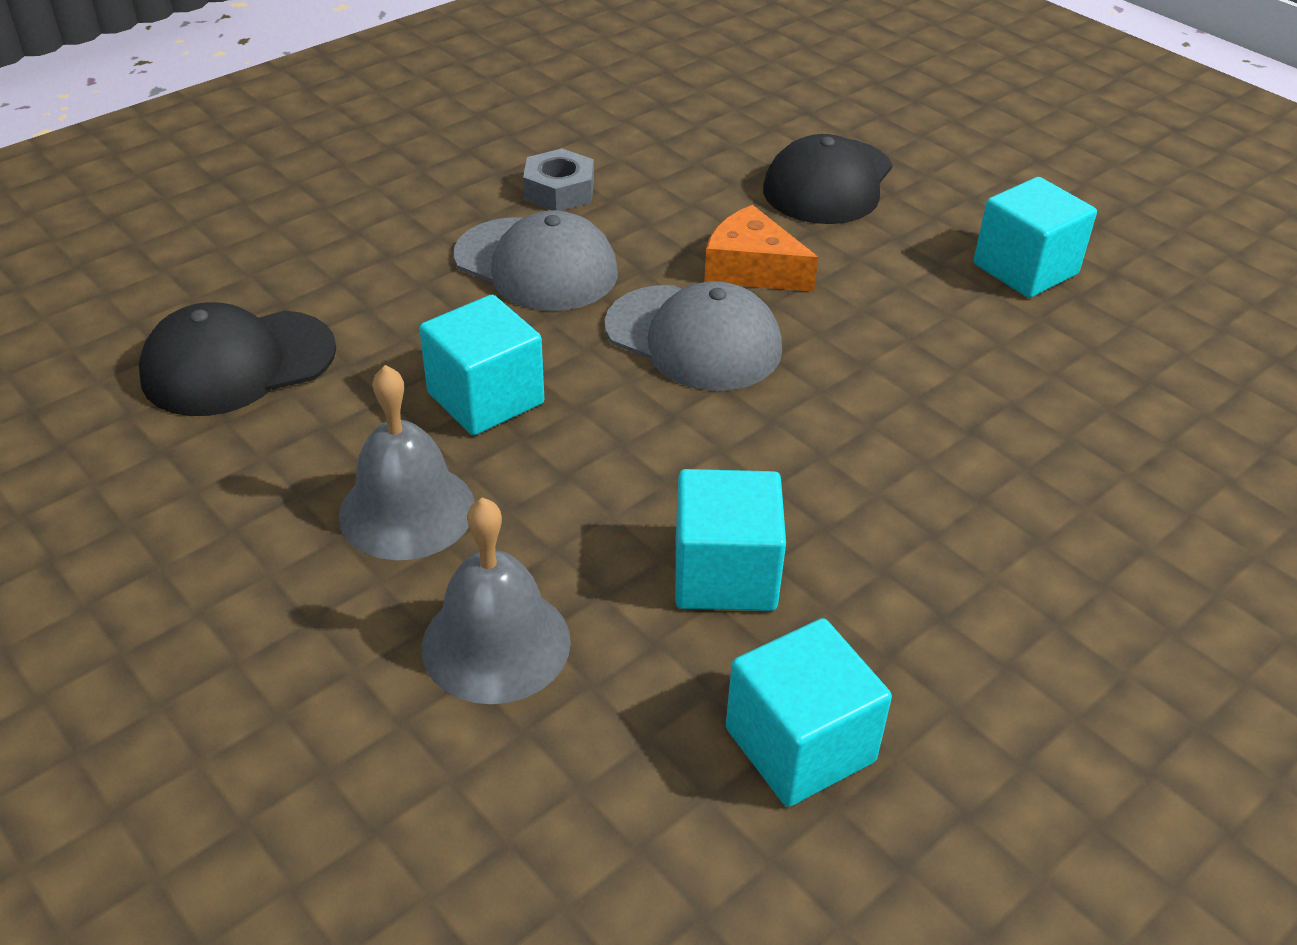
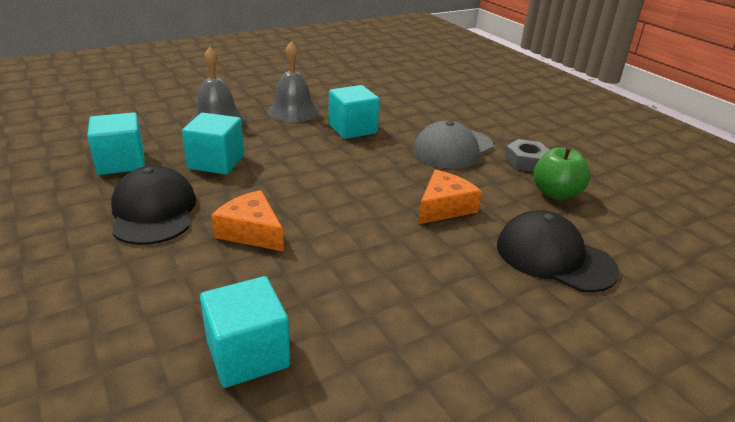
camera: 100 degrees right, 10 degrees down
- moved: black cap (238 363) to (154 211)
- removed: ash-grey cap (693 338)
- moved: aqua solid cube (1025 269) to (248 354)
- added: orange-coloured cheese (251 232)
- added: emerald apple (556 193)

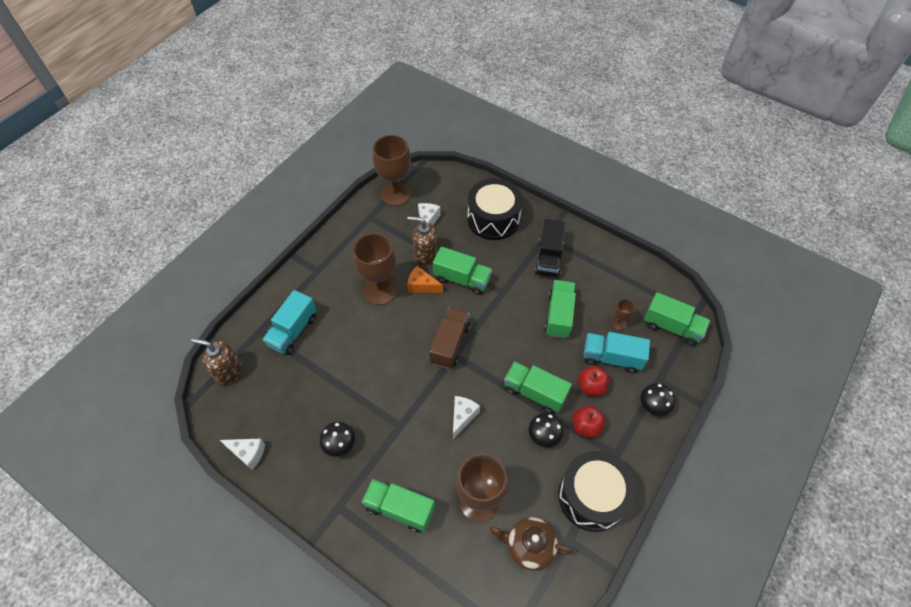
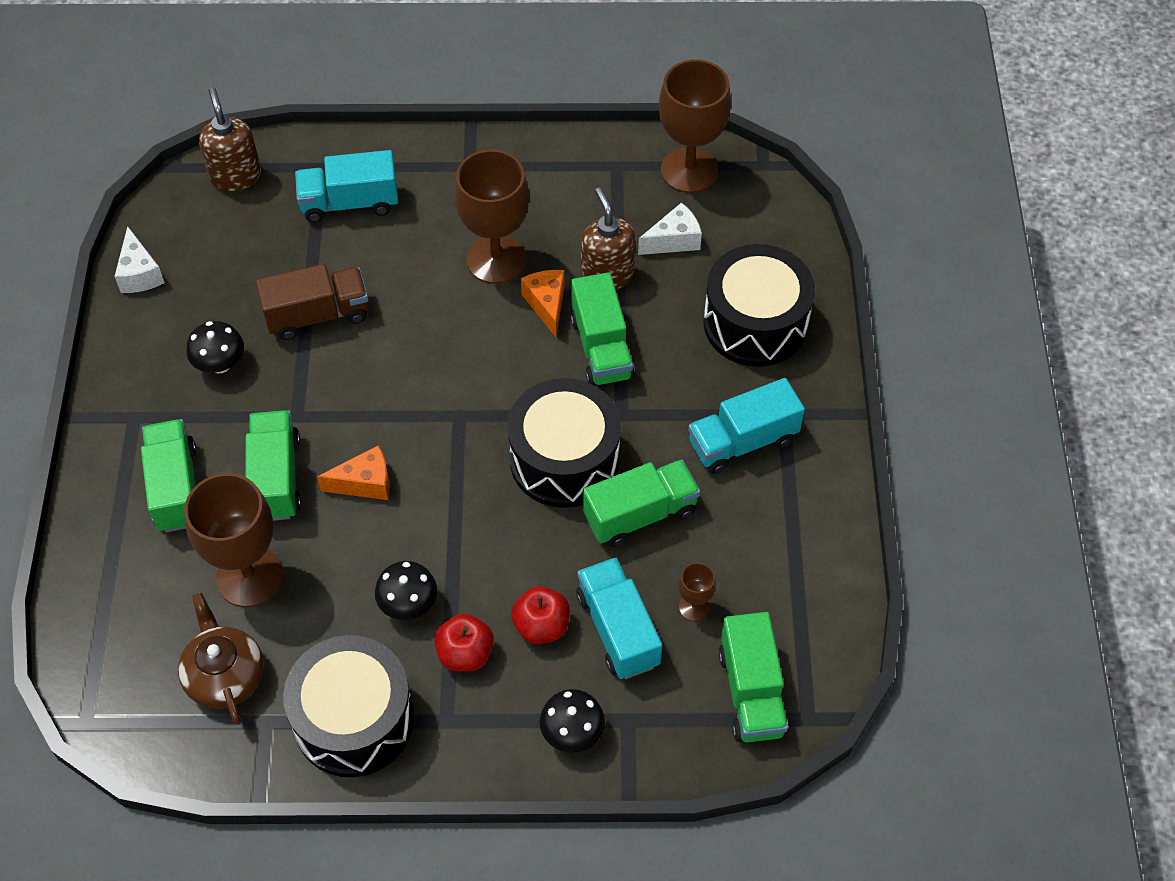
camera: 55 degrees right, 0 degrees up
- moved: dark brown toy truck (450 344) to (317 315)
- recoloured: white cheese (462 417) to orange-coloured cheese (365 483)
- moved: emerald toy truck (534 393) to (276 478)
- recoloured: black toy truck (549 258) to aqua toy truck (742 441)
- added: black drum (564 459)

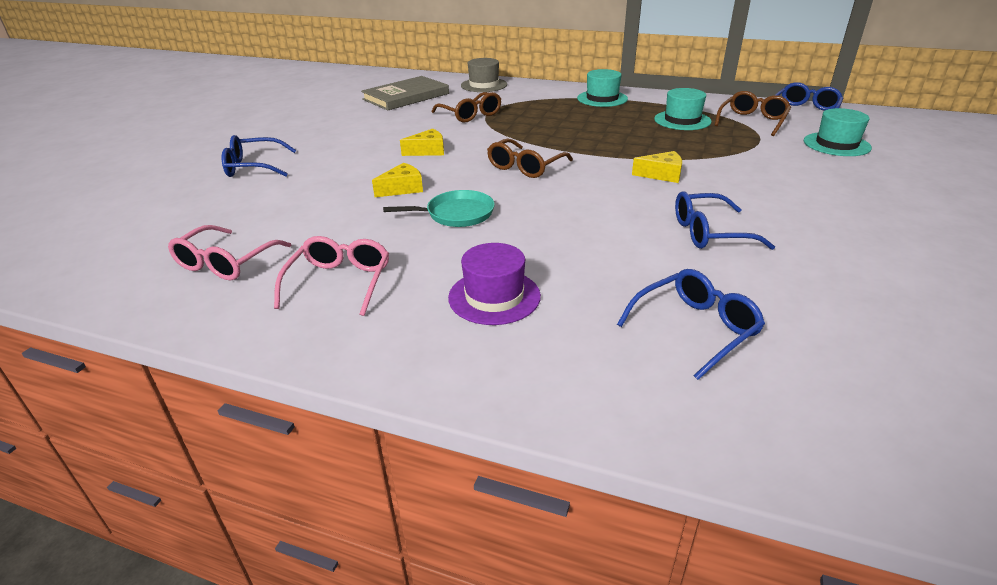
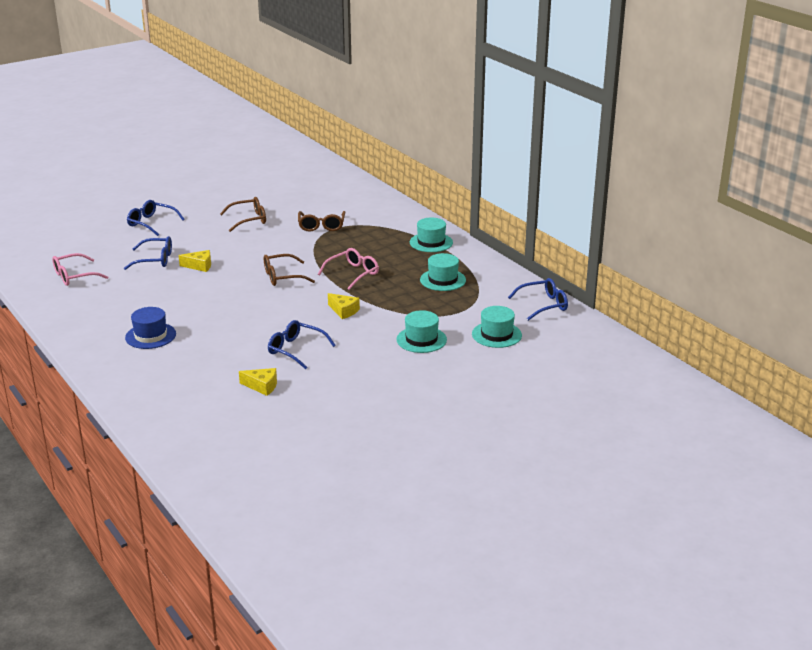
camera: 35 degrees right, 5 degrees down
- moved: rose-pink glasses (339 282) to (353 274)
- removed: ash-grey hardback (406 96)
- removed: aqua frying pan (456 214)
- moved: golden cheese (428 151) to (262 386)
- recoloured: royal purple tall hat (494 297) to cobalt tall hat (150 336)
- removed: ash-grey tall hat (484 85)
- moved: cobalt glasses (695 329) to (155 260)
- moved: dark brown glasses (752 121) to (249 220)
- added: aqua tall hat (421 340)

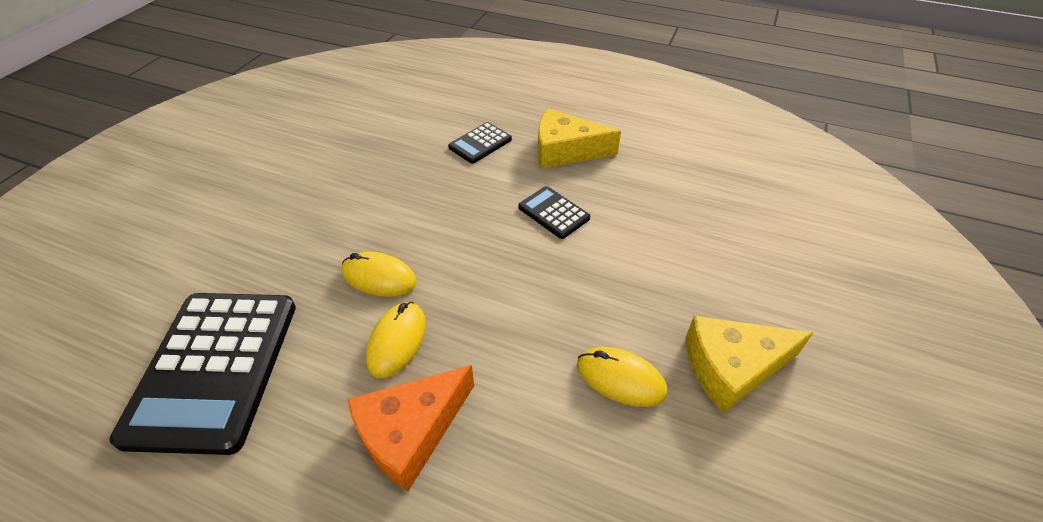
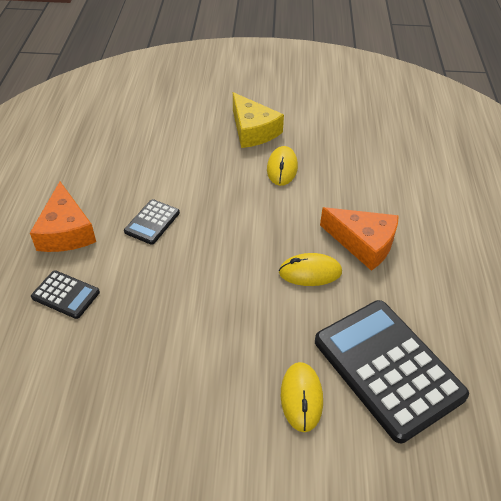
camera: 110 degrees left, 0 degrees up
- turned: black adding machine (214 369) = (387 368) 105 degrees counterclockwise
- moved: golden PC mouse (379 277) to (301 397)
- recoloured: golden cheese (565 151) to orange-coloured cheese (66 231)

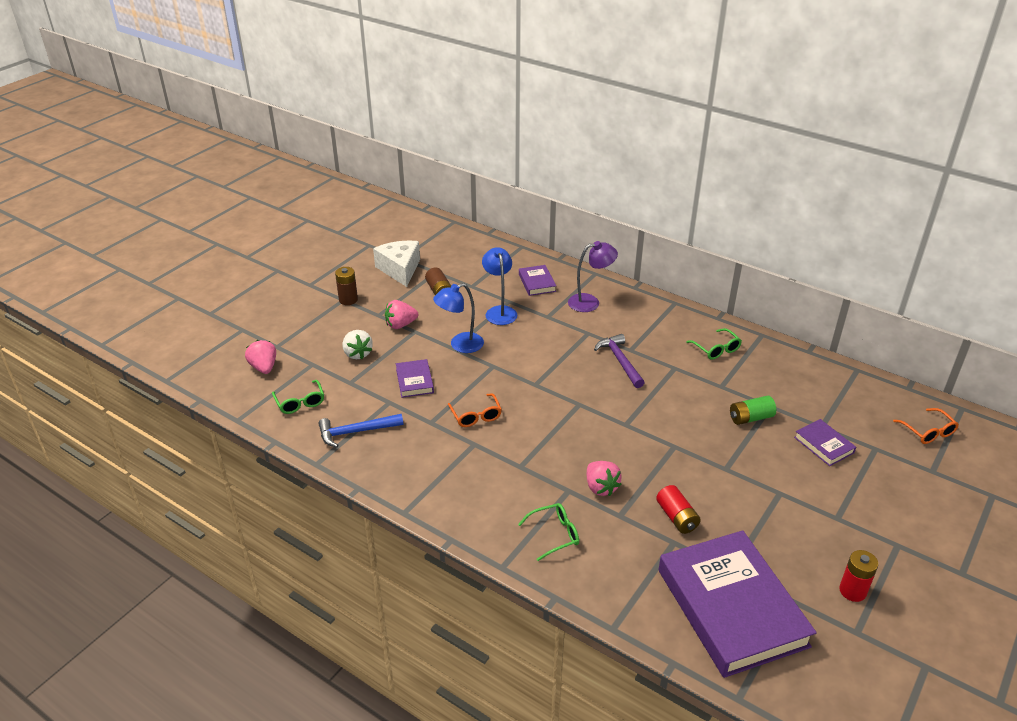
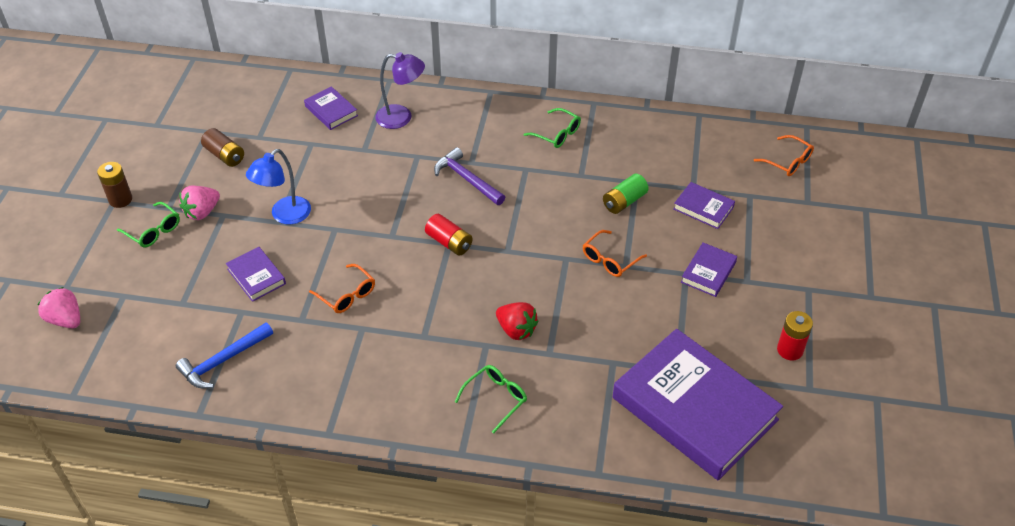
camera: 25 degrees left, 10 degrees up
- moved: emerald glasses (300 402) to (154 231)
- removed: white toy strawberry (357 354)
- removed: white cheese (400 269)
- removed: cobalt lamp (499 311)
- turned: royal purple lamp (590 302) = (401 117) 45 degrees clockwise
- recoloured: rose-pink toy strawberry (601 487) to scarlet toy strawberry (516 330)
- moved: scarlet battery (677 517) to (449 242)
- added: orange-coloured glasses (609 260)
- added: royal purple hardback (708 272)

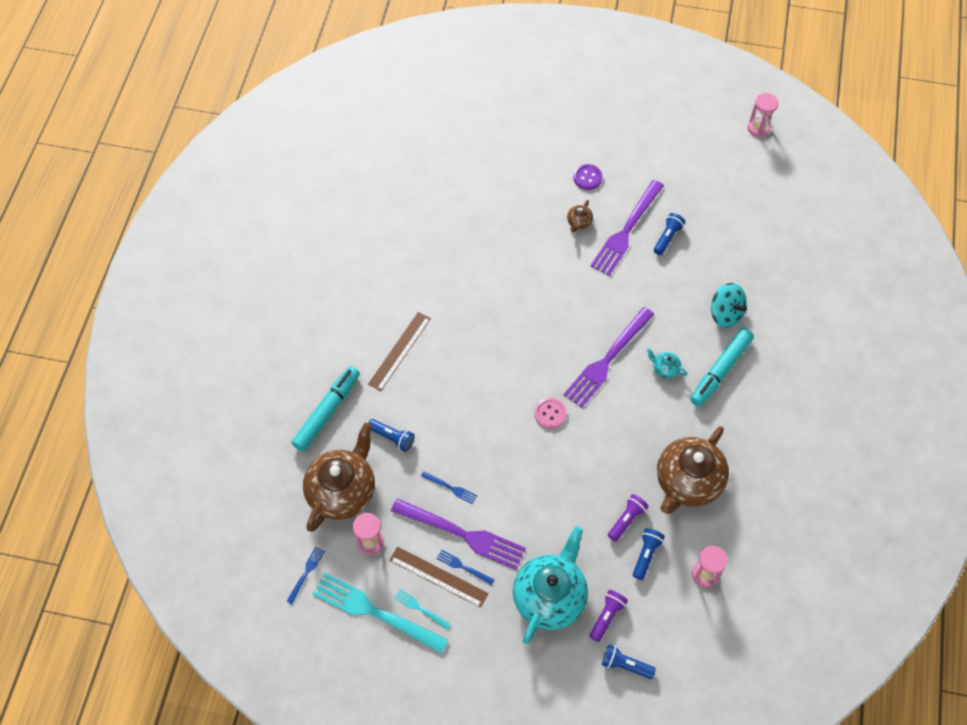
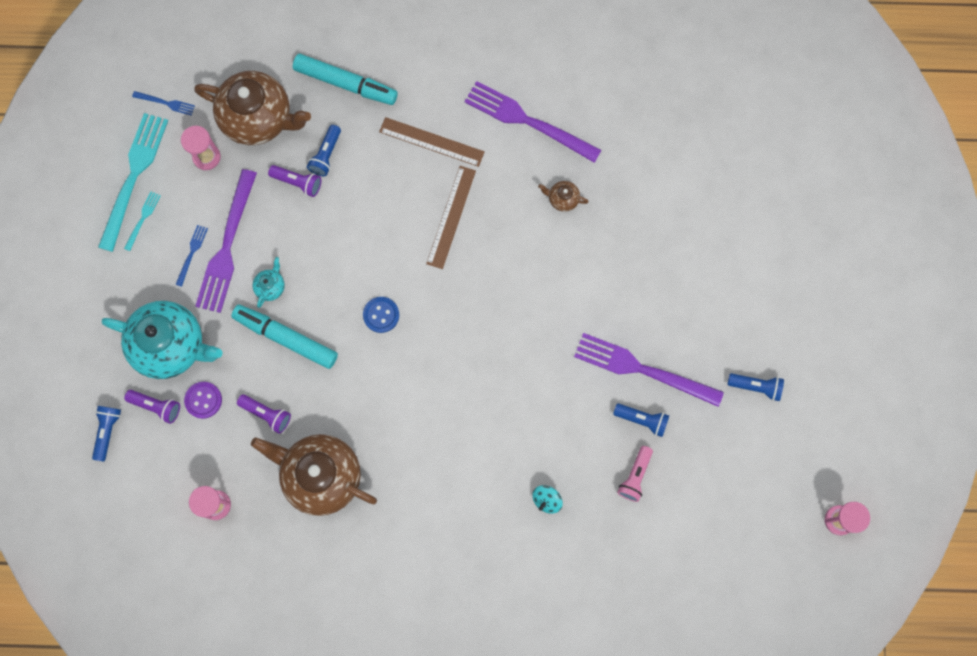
camera: 80 degrees right, 15 degrees up
- moved: dark brown ruler (438 576) to (451 217)
- removed: cobalt fork (451 488)
- recoloured: rose-pink shirt button (550 413) to cobalt shirt button (381 315)
- moved: royal purple fork (607 361) to (526 121)
- moved: dark brown teapot (579 222) to (562 199)
- moved: royal purple shirt button (587 178) to (203 400)
- moved: cobalt torch (646 555) to (756 387)
- moved: aqua teapot (665 368) to (270 286)
- moved: aqua marker pen (721 370) to (286 338)
- resized: aqua spinning top (725 314) = (546 500) x0.60
- added: royal purple torch (298 182)
- added: rose-pink torch (635 476)

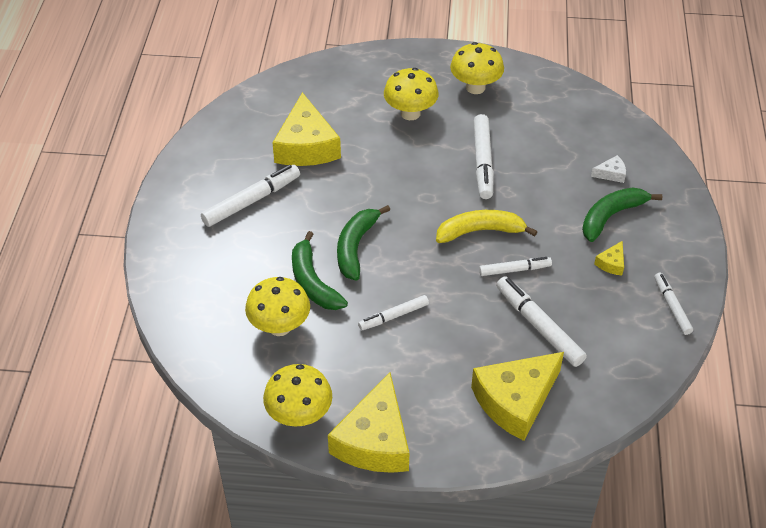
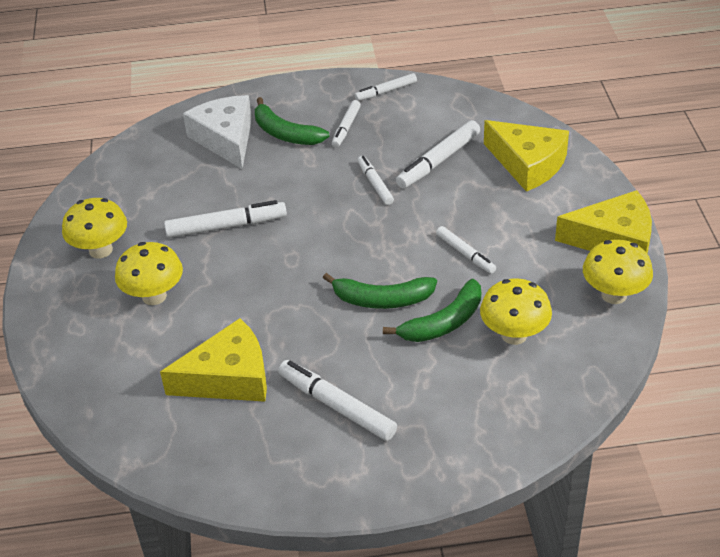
camera: 100 degrees left, 5 degrees down
- removed: golden banana (480 231)
- resized: white cheese (611 174) = (226 139) x2.41
- replaced: golden cheese (611 263) to white marker pen (346 128)

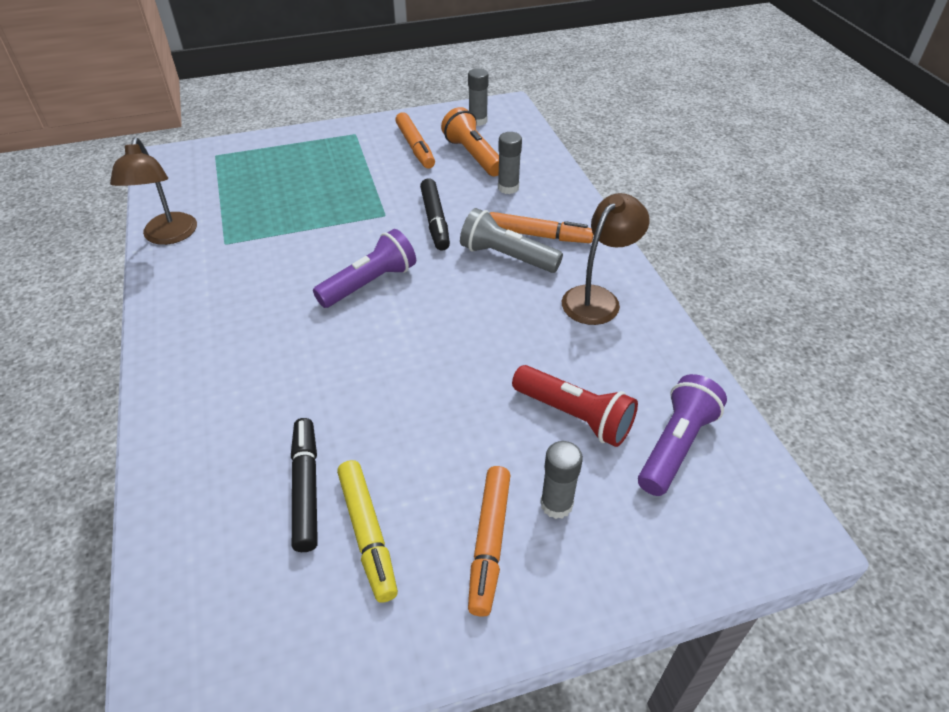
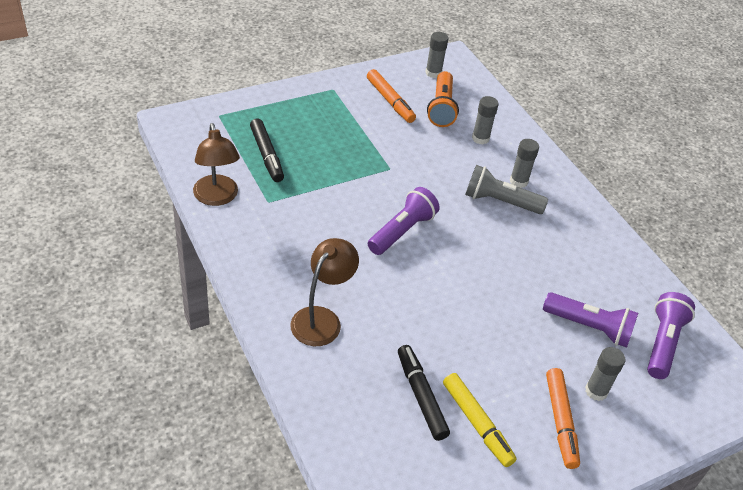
camera: 15 degrees left, 0 degrees up
- moved: black marker pen (435 220) to (266 155)
- turned: orange-coloured torch (473 155) = (441 108) 135 degrees counterclockwise
- replaced: orange-coloured marker pen (539 235) to ash-grey glue stick (518 181)
- recoloured: scarlet torch (574 416) to royal purple torch (589 327)
- moved: dark brown lamp (597 298) to (322 319)

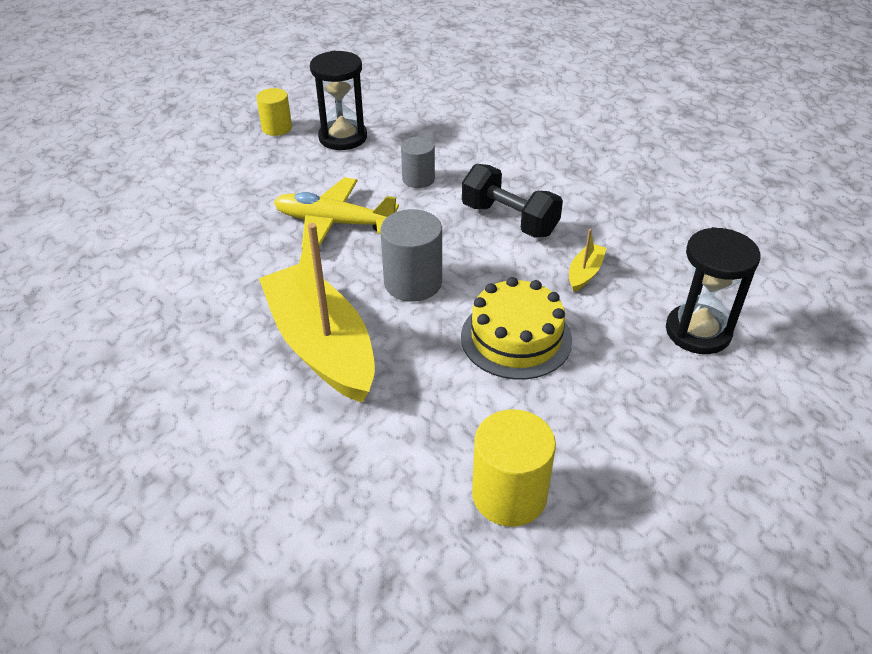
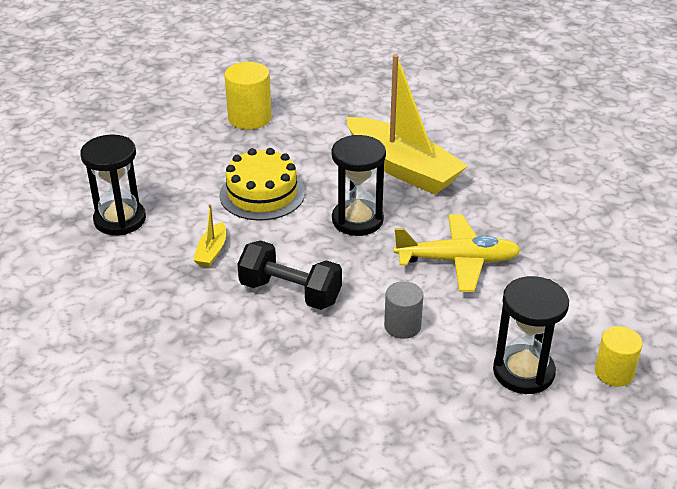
camera: 165 degrees right, 5 degrees down
- replaced: ash-grey cylinder shape (413 282) to black sand timer (357 220)

